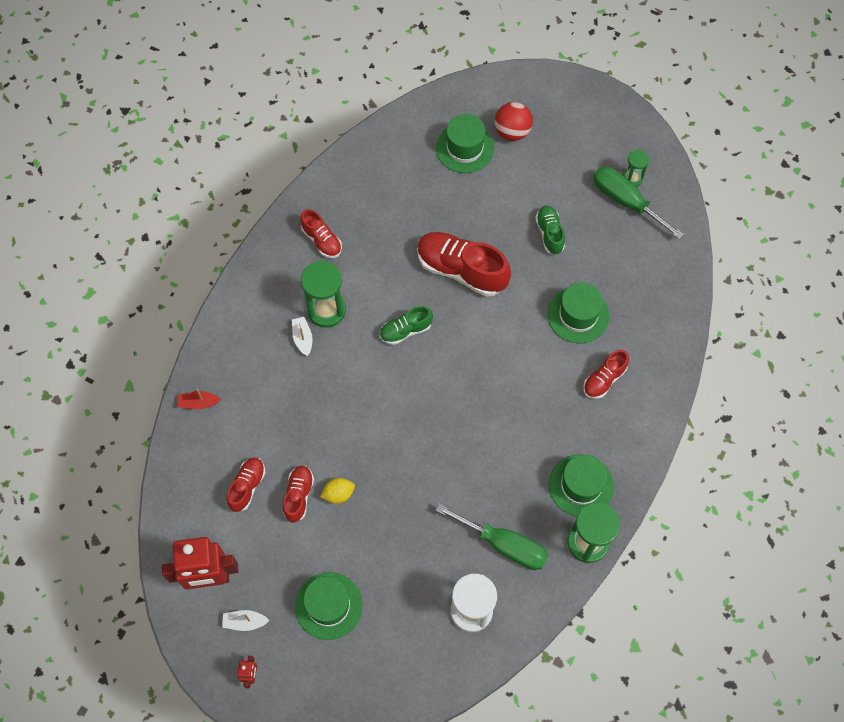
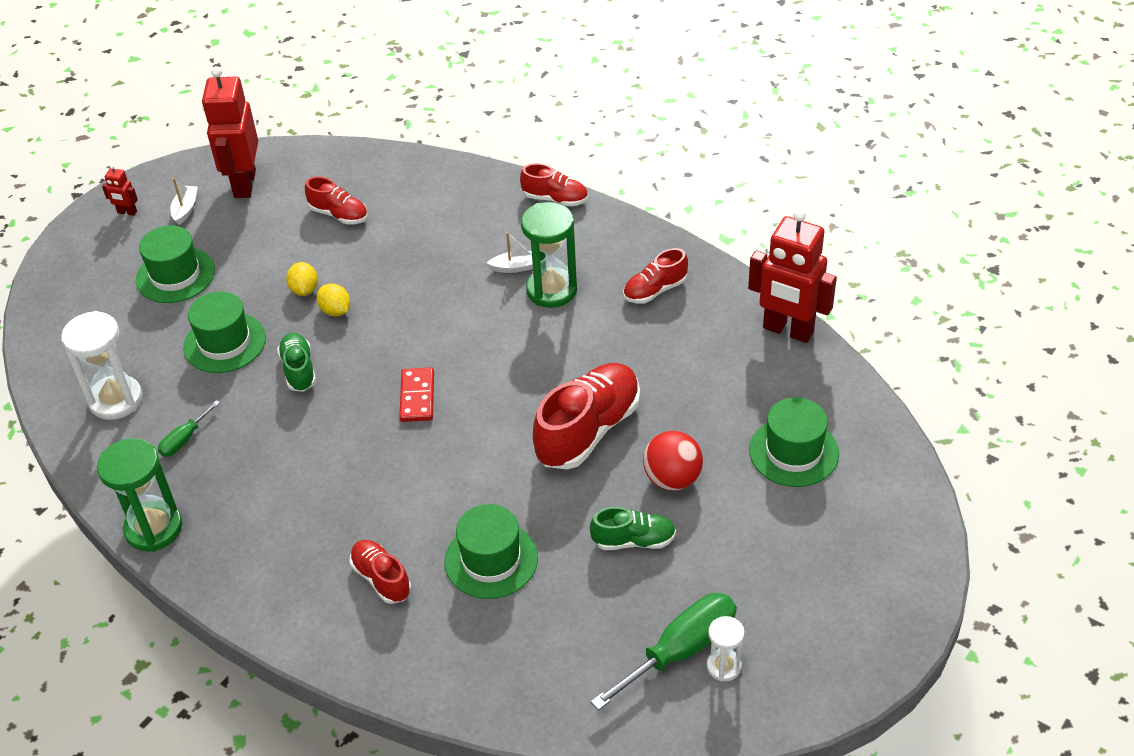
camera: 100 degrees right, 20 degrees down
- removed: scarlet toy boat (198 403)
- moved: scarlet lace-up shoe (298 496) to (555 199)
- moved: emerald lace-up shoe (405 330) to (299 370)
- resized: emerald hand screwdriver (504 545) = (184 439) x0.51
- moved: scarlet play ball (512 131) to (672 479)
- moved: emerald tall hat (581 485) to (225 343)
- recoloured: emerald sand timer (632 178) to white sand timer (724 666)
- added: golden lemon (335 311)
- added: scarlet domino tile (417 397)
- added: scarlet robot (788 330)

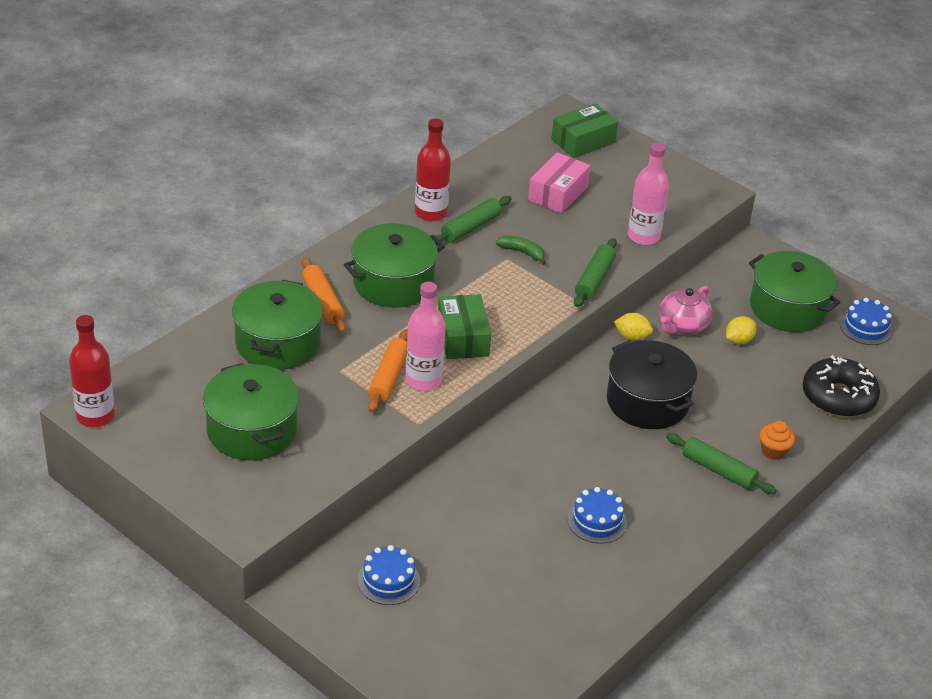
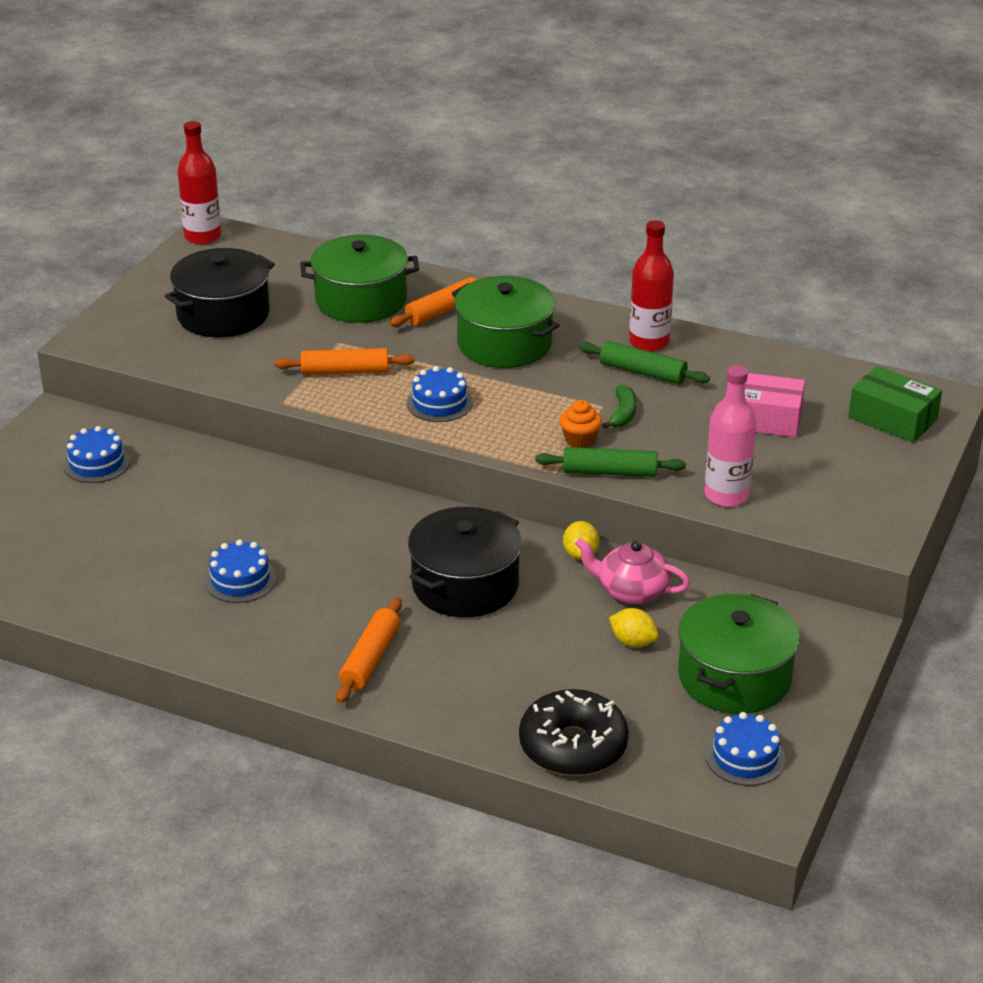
camera: 75 degrees right, 5 degrees down
- recoloured: emerald stockpot (251 430) to black stockpot (223 314)
- removed: rose-pink flask (423 380)
- replaced: emerald parcel (463 337) to cobalt gateau (439 403)
- recoloured: emerald rolling pin (718 471) to orange-coloured rolling pin (370 659)
- moved: orange-coloured fairy cake (773 451) to (580 440)

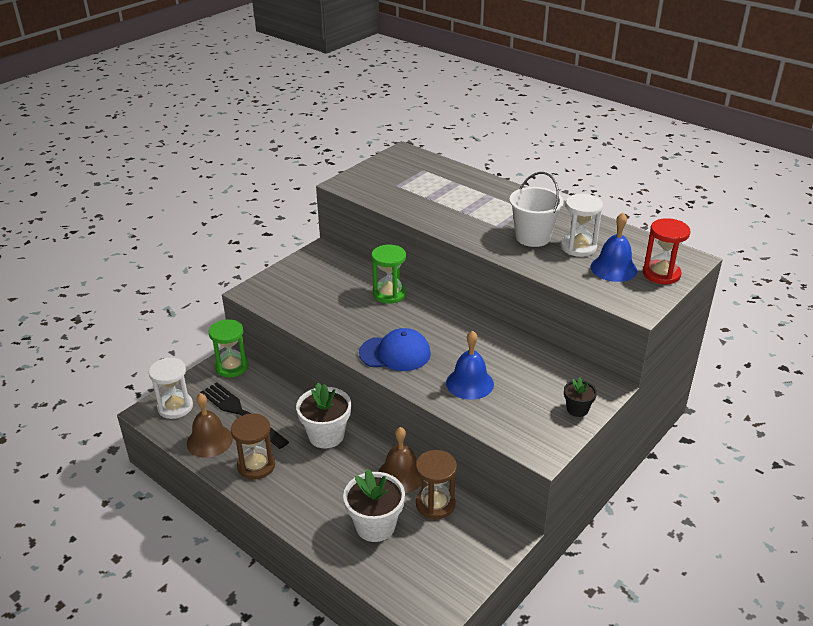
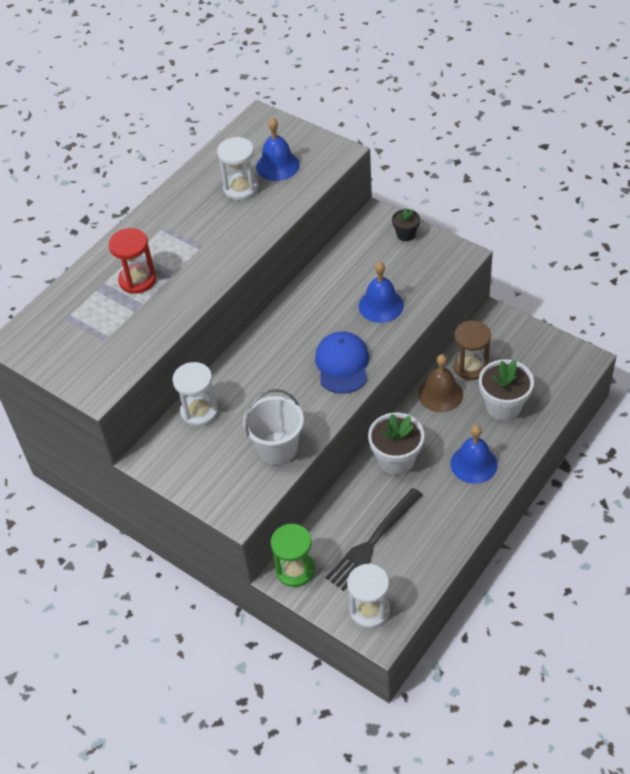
camera: 90 degrees left, 15 degrees up
- removed: dark brown bell (209 441)
- removed: dark brown sand timer (256 466)
- removed: emerald sand timer (389 294)
- moved: white sand bucket (533 237) to (277 448)
- moved: scarlet sand timer (661 274) to (137 280)
- added: white sand timer (199 411)
- added: cobalt bell (474 464)

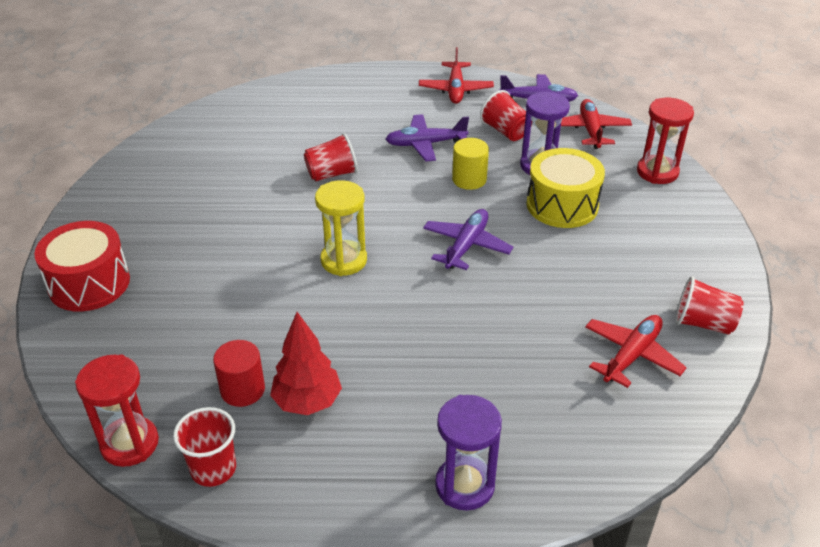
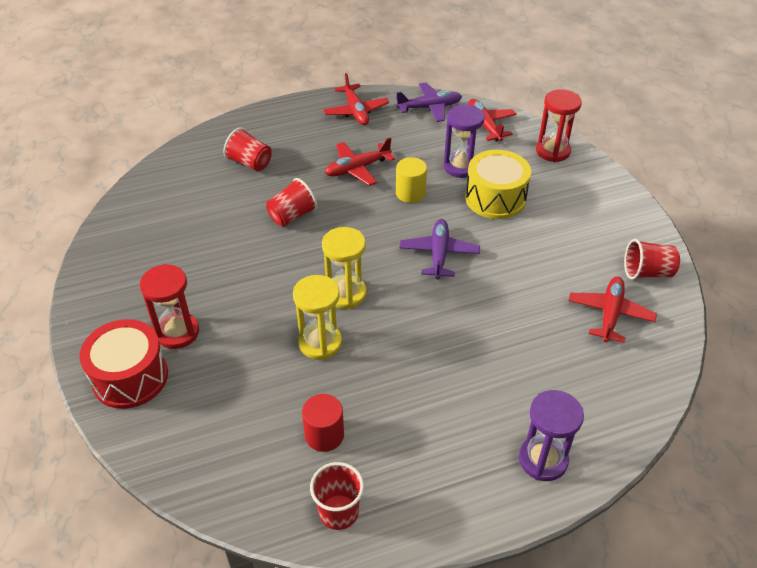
camera: 20 degrees left, 5 degrees up
- moved: scarlet sand timer (130 443) to (177 332)
- removed: scarlet toy tree (307 402)
- recoloured: royal purple toy plane (425 144) to scarlet toy plane (357 169)
- moved: scarlet cup (506 131) to (250 163)
- added: golden sand timer (320 343)

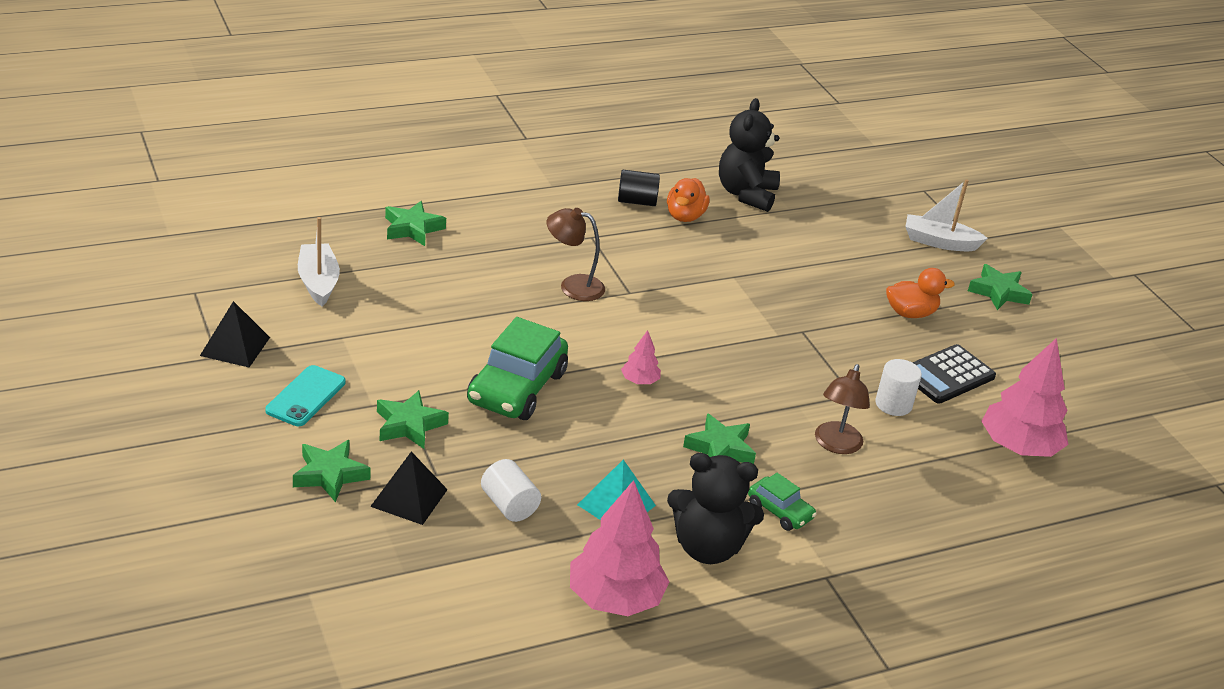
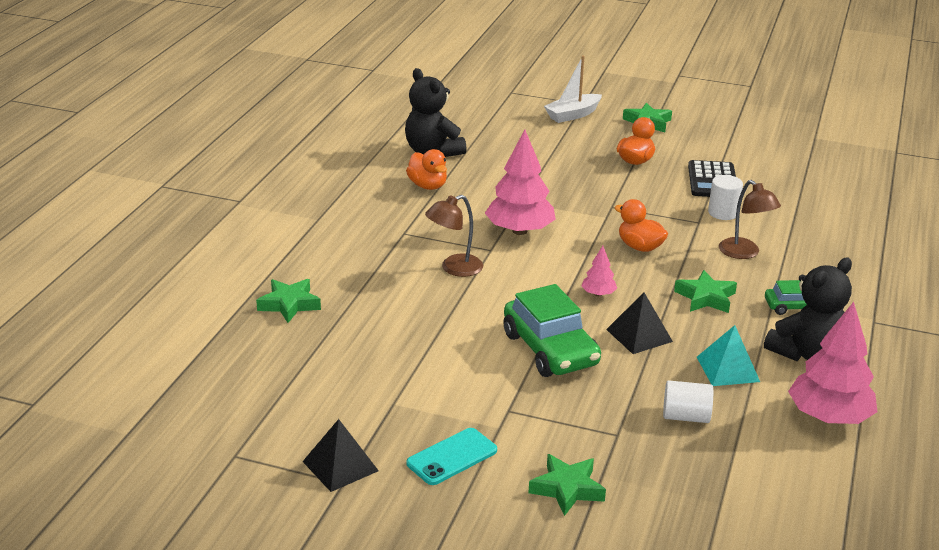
camera: 45 degrees left, 5 degrees down
- turned: aqua mobile phone (306 396) = (452 457) 75 degrees clockwise
- removed: white toy boat (318 282)
- moved: black solid pyramid (409 497) to (639 335)
- removed: emerald star (409 425)
- removed: black cylinder shape (636 201)
- moved: rose-pink toy tree (1018 447) to (520 231)
- added: orange-coloured duck (640 247)

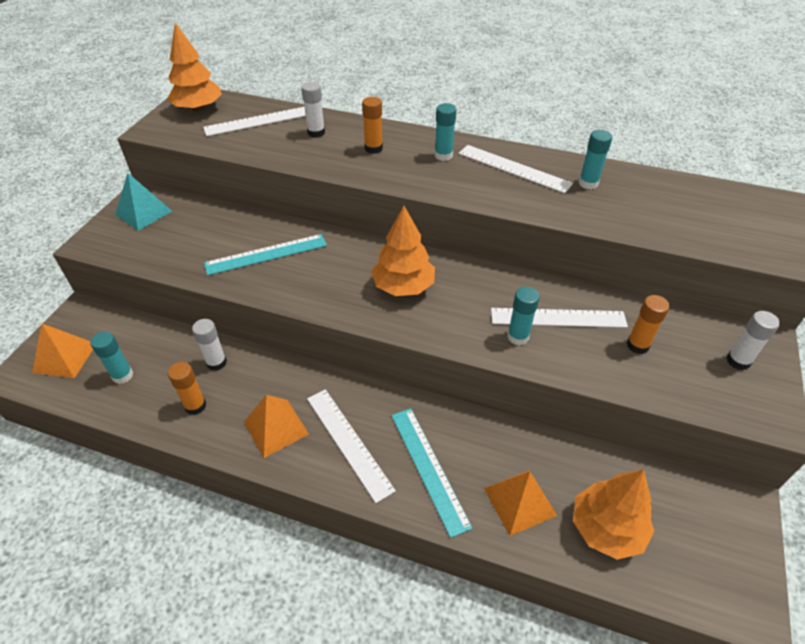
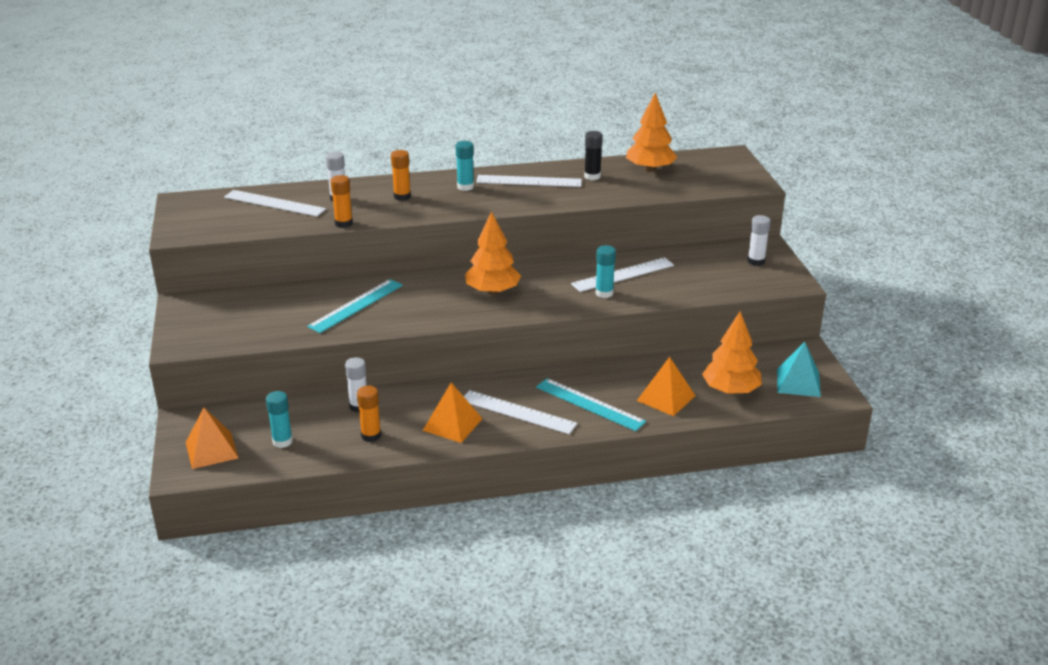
camera: 30 degrees left, 15 degrees down
- moved: aqua solid pyramid (143 212) to (798 382)
- moved: orange-coloured toy tree (198 109) to (650 169)
- turned: white ruler (259 121) = (274 203) 75 degrees clockwise
- recoloured: aqua glue stick (588 183) to black glue stick (592 176)
- moved: orange-coloured glue stick (637 345) to (343 223)

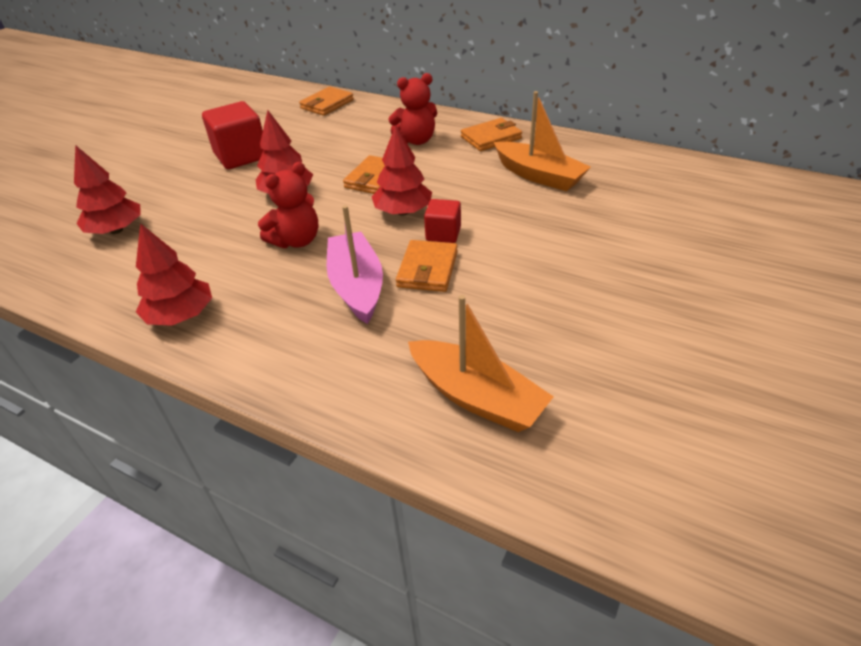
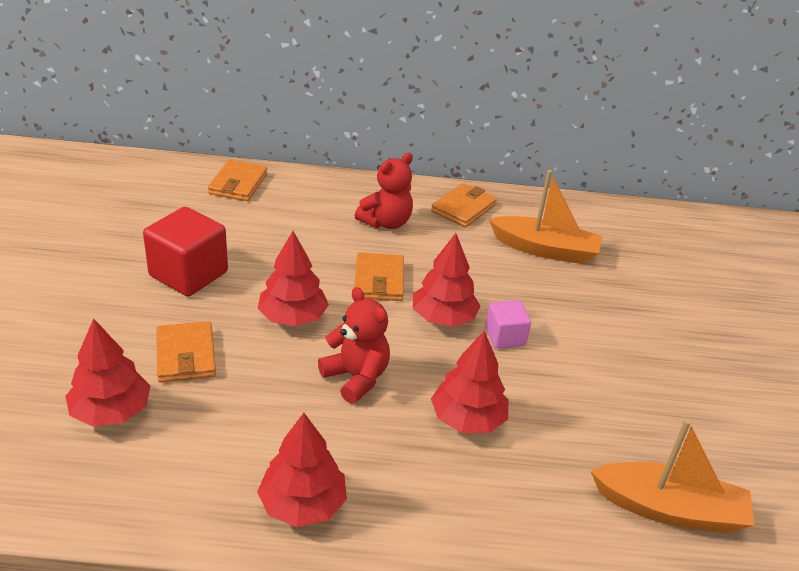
camera: 30 degrees left, 5 degrees down
- turned: scarlet teddy (296 241) = (356 378) 60 degrees counterclockwise
- replaced: rose-pink toy boat (357 286) to scarlet toy tree (467 419)
- moved: orange-coloured card wallet (427 269) to (186 355)
- recoloured: scarlet solid cube (443 234) to rose-pink solid cube (505 337)

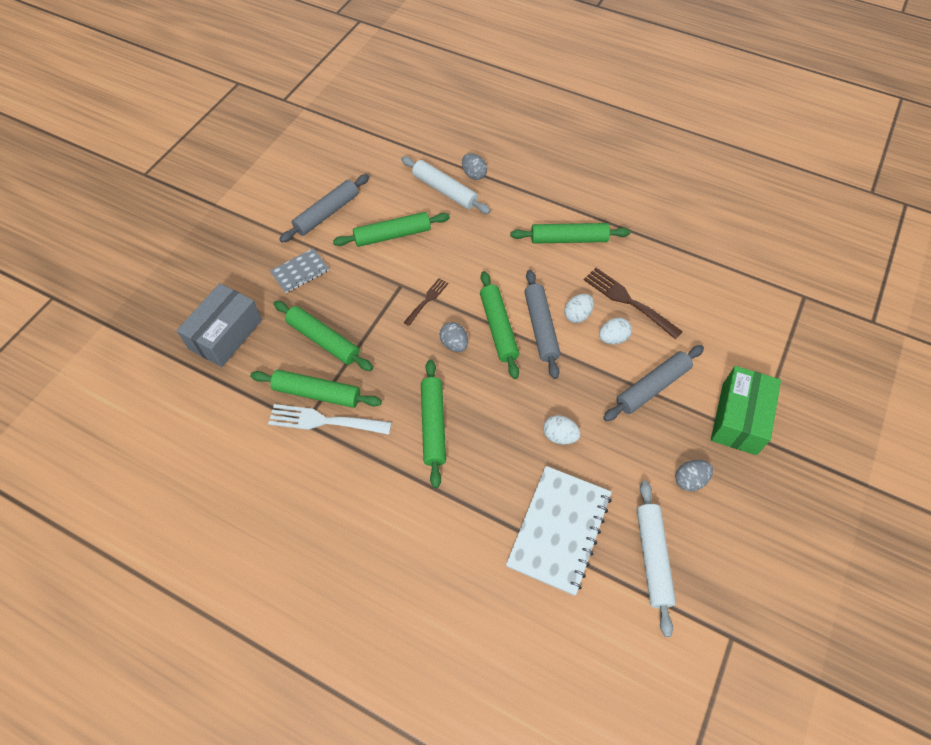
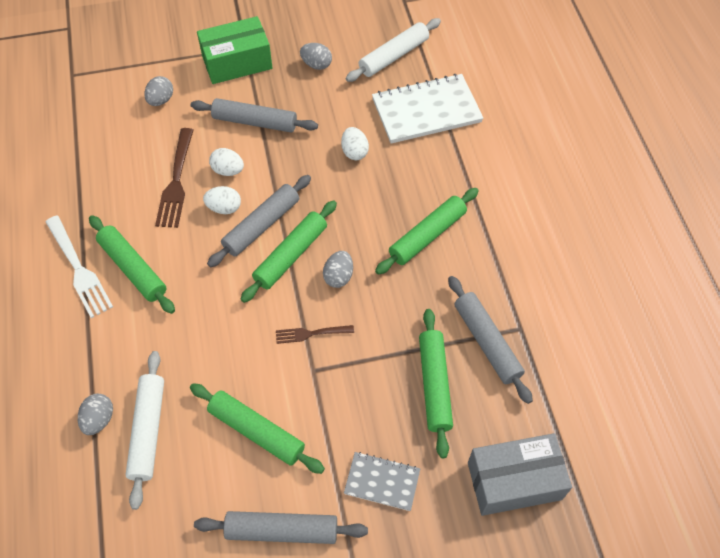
camera: 130 degrees left, 0 degrees up
- recoloured: emerald rolling pin (317 393) to ash-grey rolling pin (486 342)
- moved: white fork (324 421) to (79 269)
- added: ash-grey toy egg (161 100)

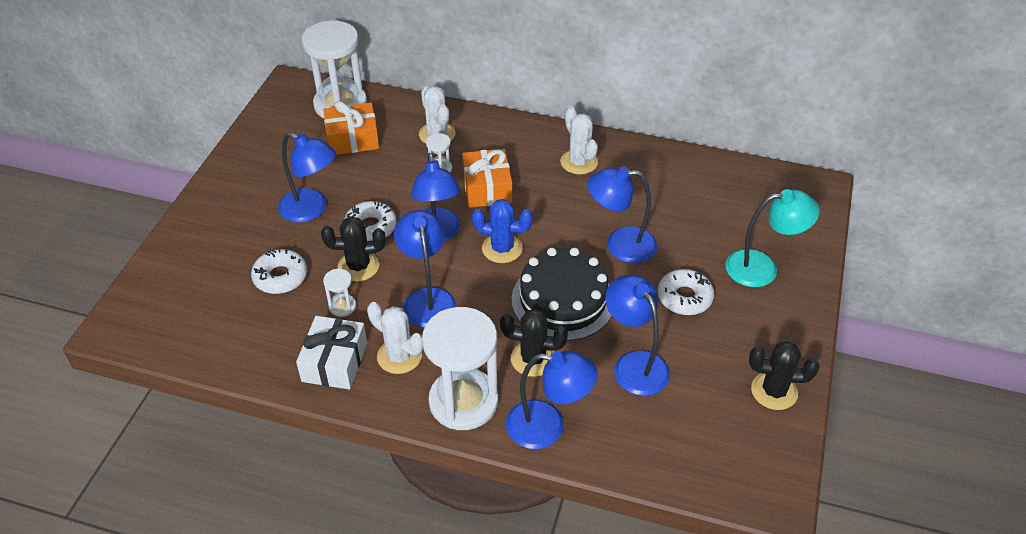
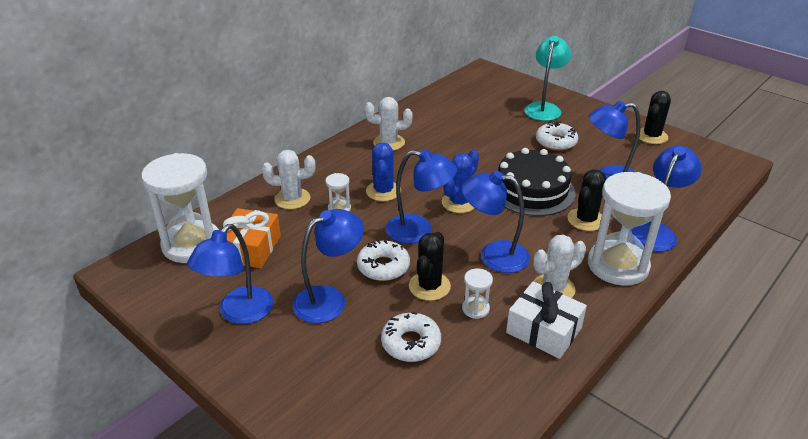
camera: 65 degrees left, 10 degrees down
- replaced: orange-coloured wrapped gift (487 188) to cobalt cactus (383 191)
- moved: cobalt lamp (620 245) to (239 313)

